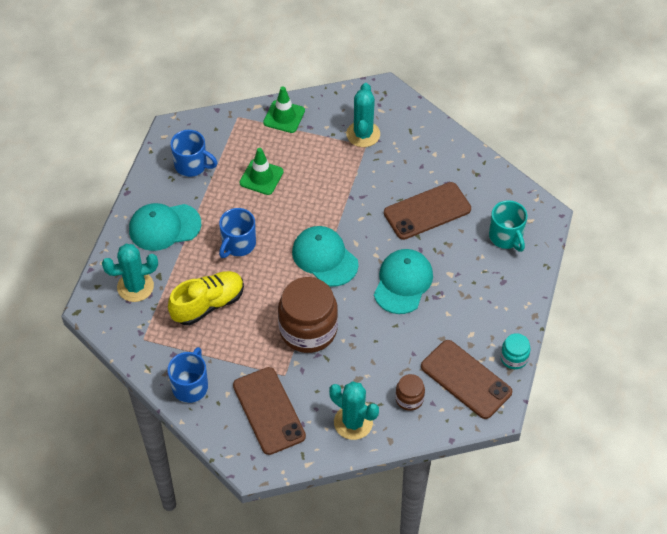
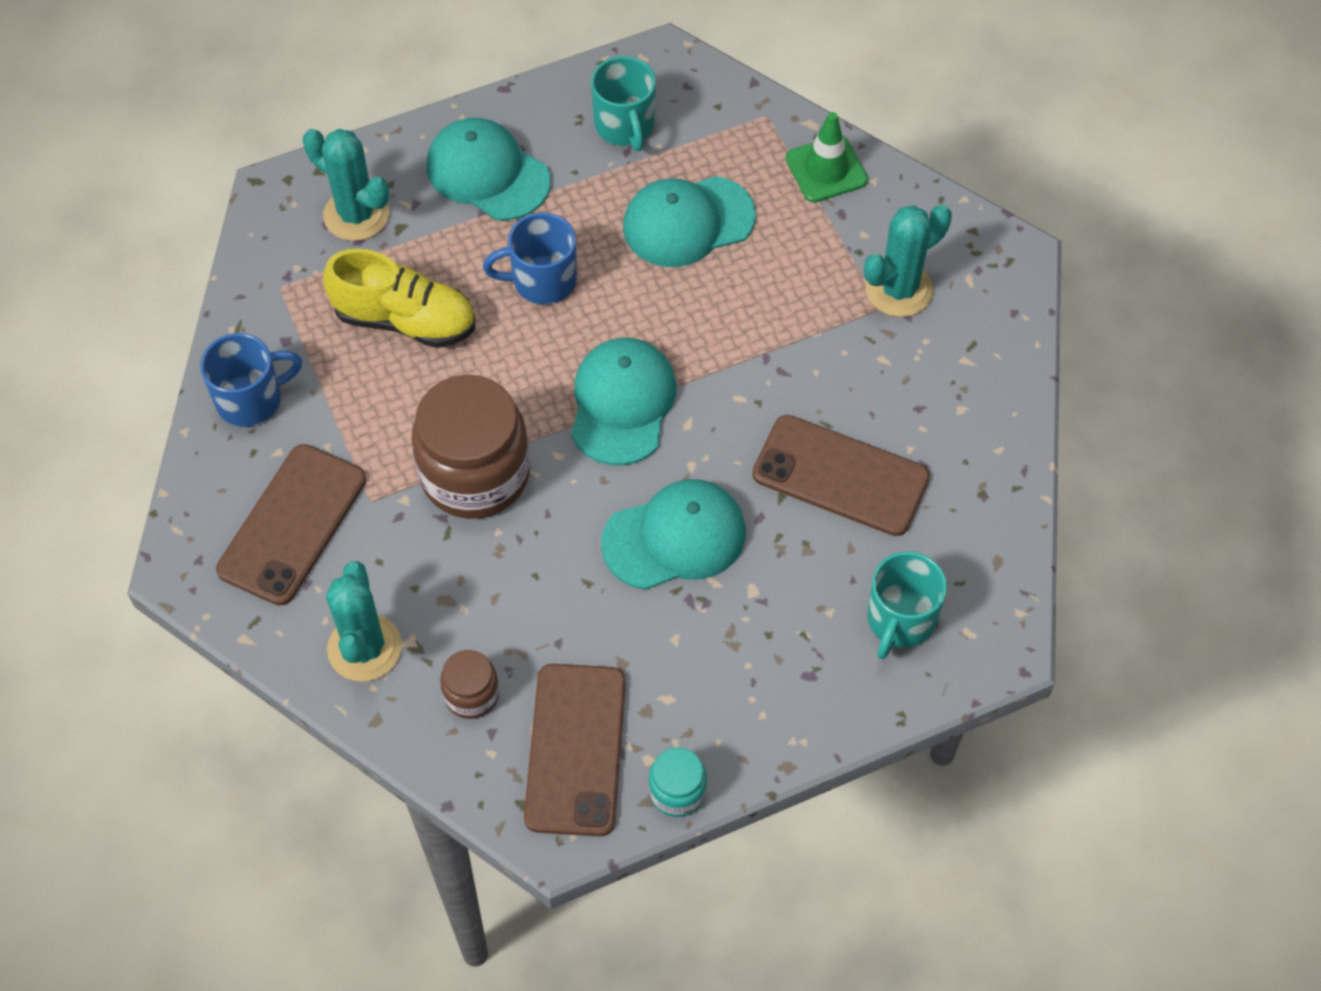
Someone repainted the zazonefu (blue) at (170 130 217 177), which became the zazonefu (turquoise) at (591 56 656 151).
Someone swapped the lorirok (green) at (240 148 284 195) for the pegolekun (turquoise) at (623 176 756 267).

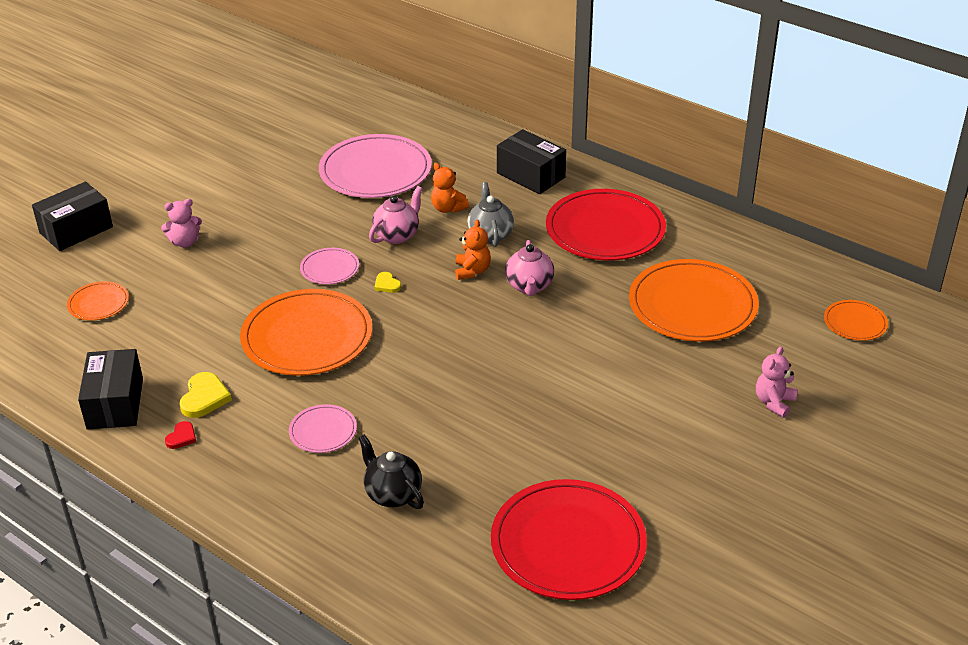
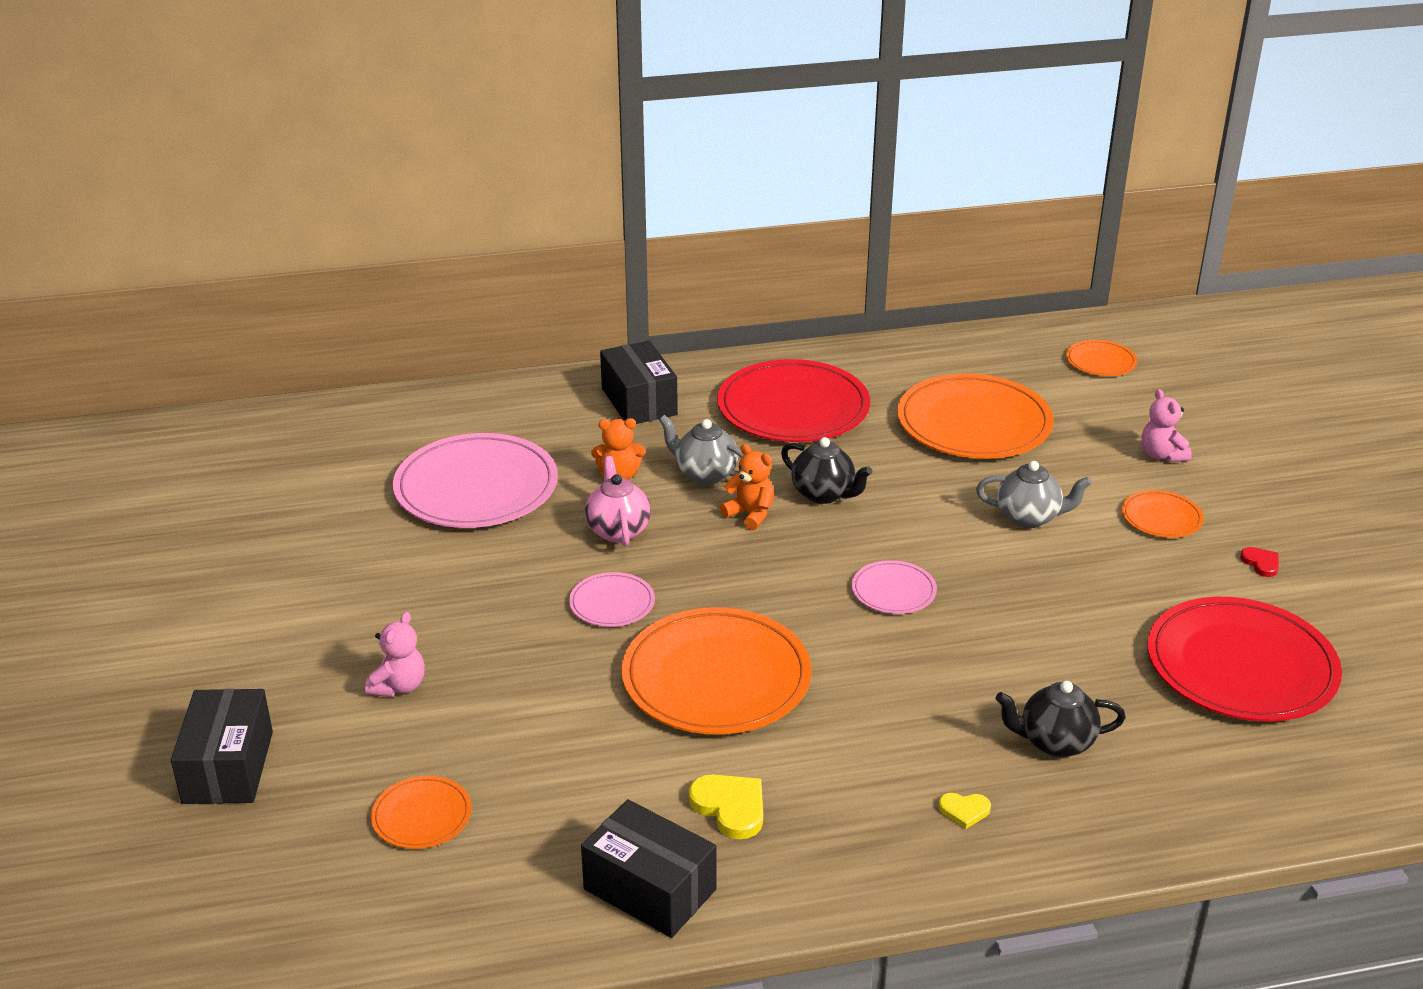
Someone rotated the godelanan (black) at (497 129 566 194) by 75 degrees clockwise.
Someone repainted the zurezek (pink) at (505 240 554 296), which became the zurezek (black) at (781 437 872 504).
Someone carried the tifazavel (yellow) from (374 272 401 293) to (938 793 991 829).
Someone carried the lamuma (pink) from (289 404 357 453) to (852 560 937 614).
Someone carried the tifazavel (red) from (165 421 196 449) to (1240 547 1279 577).
Someone put down the zurezek (grey) at (976 461 1092 528).
Someone put down the lamuma (orange) at (1122 490 1204 538).

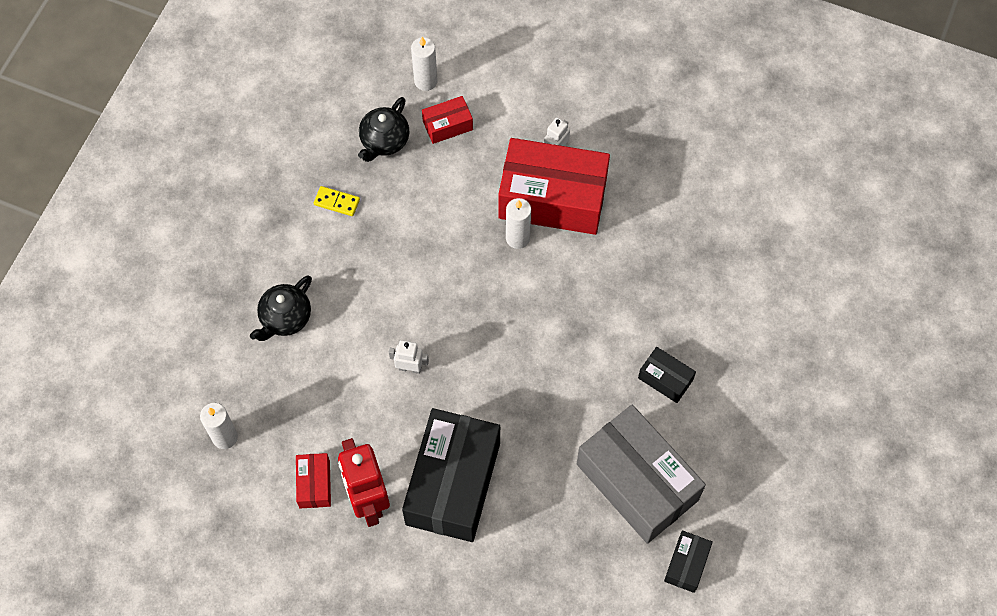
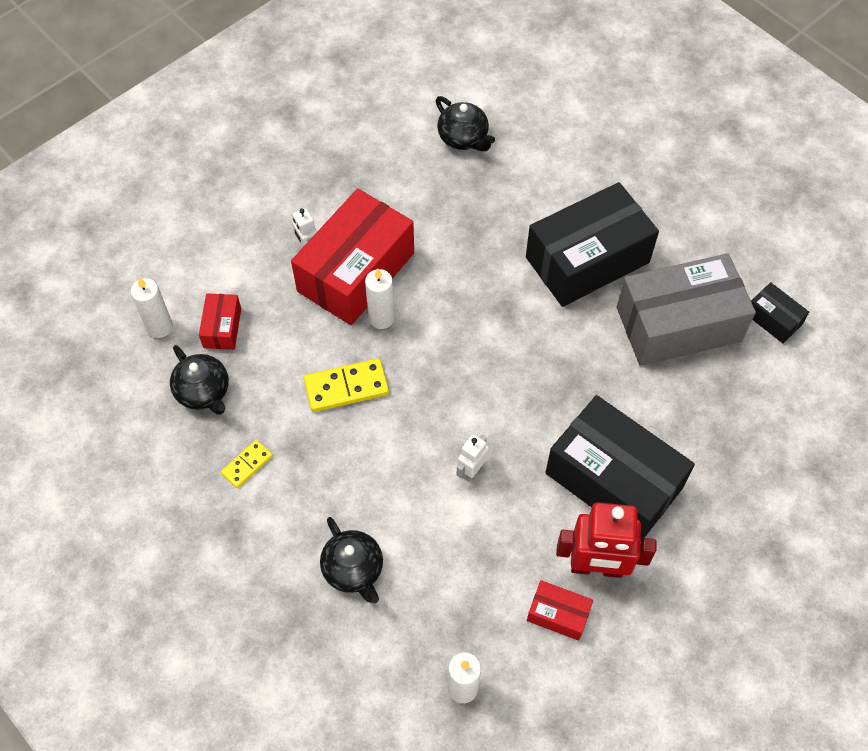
Someone scaled the godelanan (black) at (638 347 696 403) by 2.23.
Someone put down the zurezek (black) at (436 96 495 151).
Someone put down the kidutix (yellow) at (304 358 389 412).

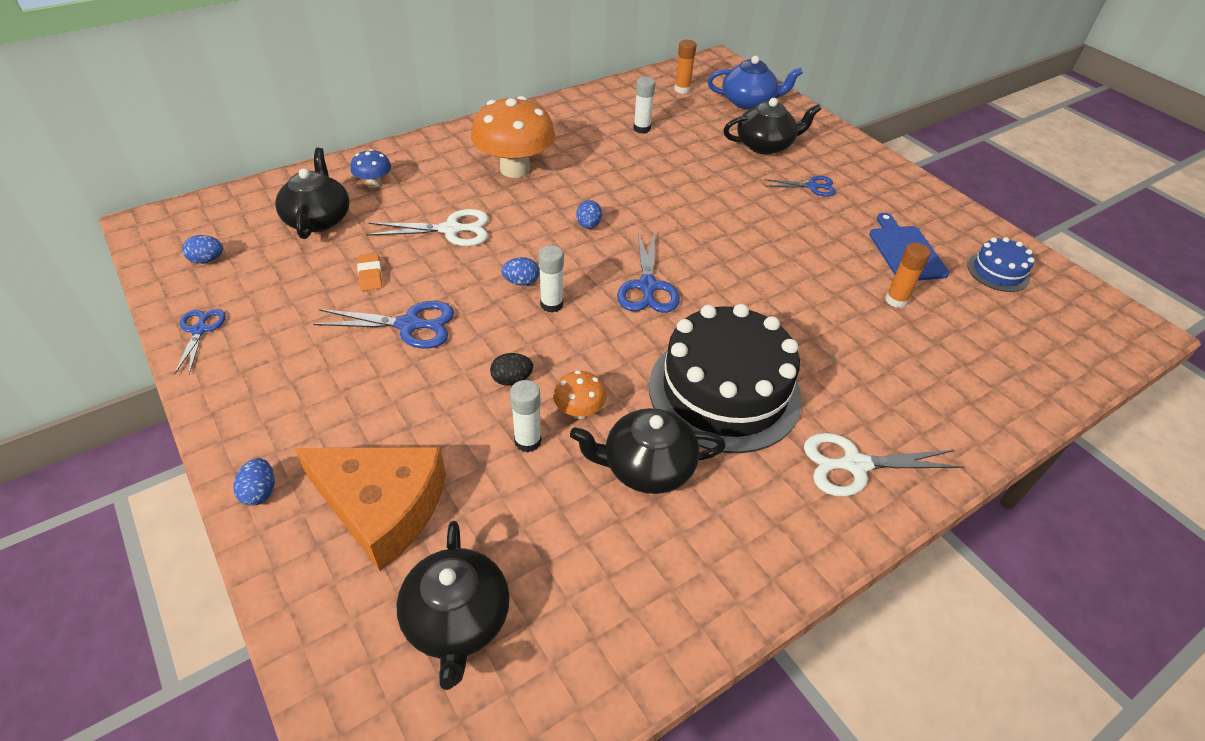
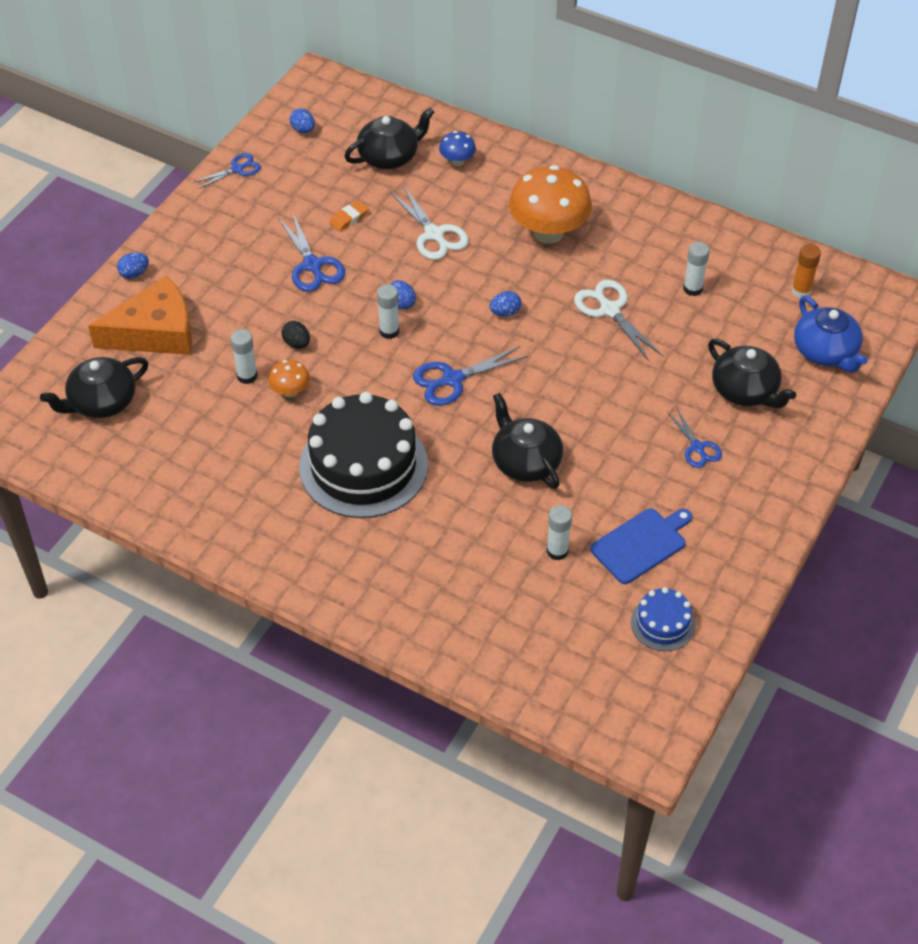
Someone repainted the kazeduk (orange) at (885 243 931 308), which became the kazeduk (white) at (547 505 572 561).
Someone carried the zurezek (black) from (570 408 726 494) to (492 393 563 489).
Someone carried the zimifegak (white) from (804 433 963 497) to (574 279 662 361).
Someone rotated the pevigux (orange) at (294 447 446 571) by 105 degrees counterclockwise.

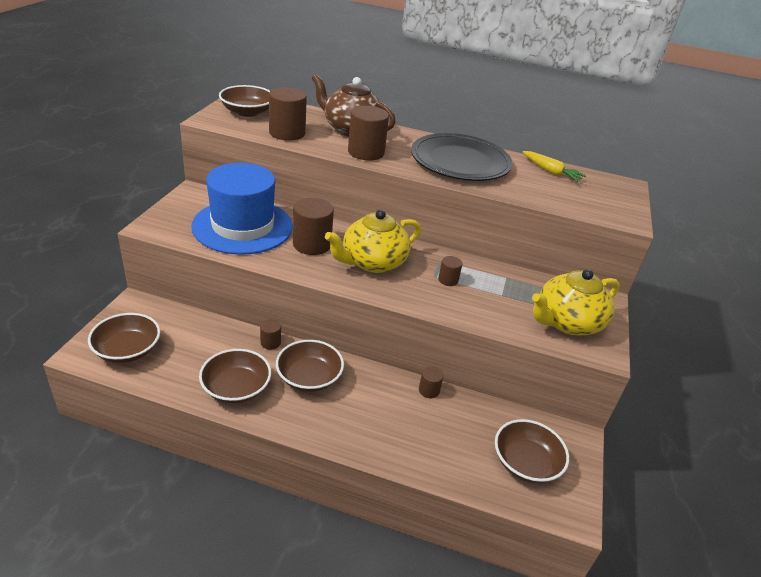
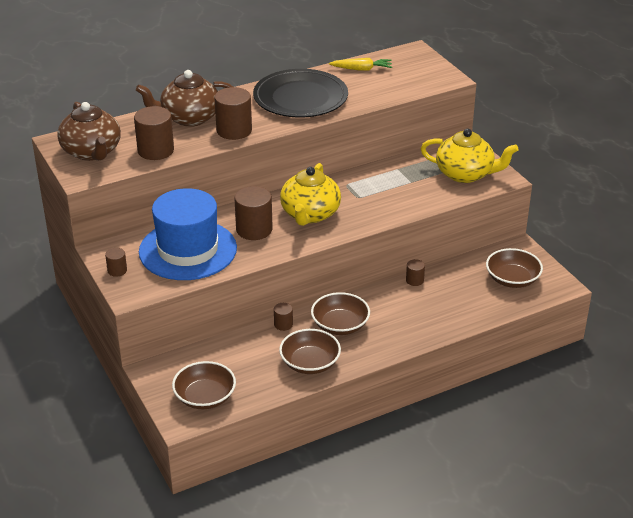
Someone swapped the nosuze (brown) at (219 85 270 117) for the zurezek (brown) at (57 102 121 161).
Someone carried the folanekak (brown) from (438 256 462 286) to (105 248 127 277).
Someone rotated the zurezek (yellow) at (532 269 620 335) by 90 degrees counterclockwise.

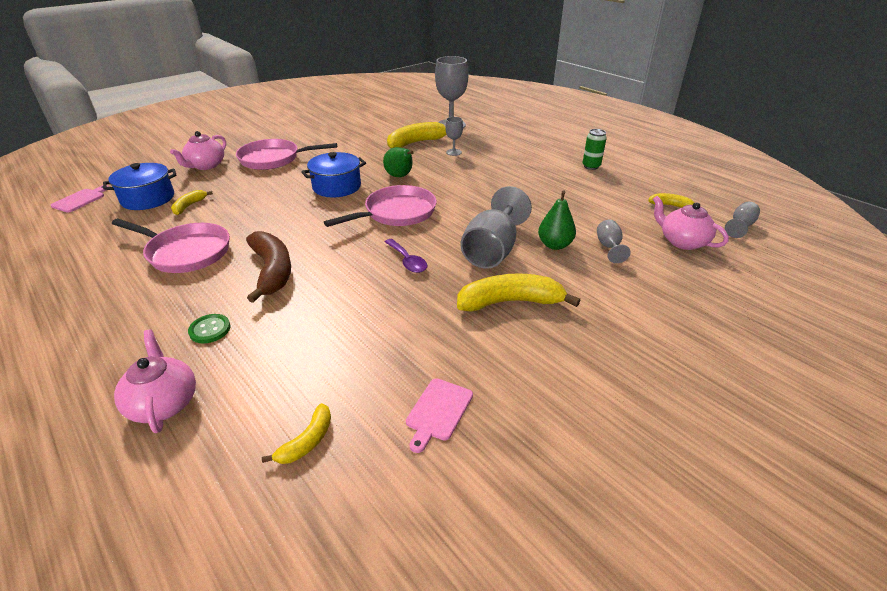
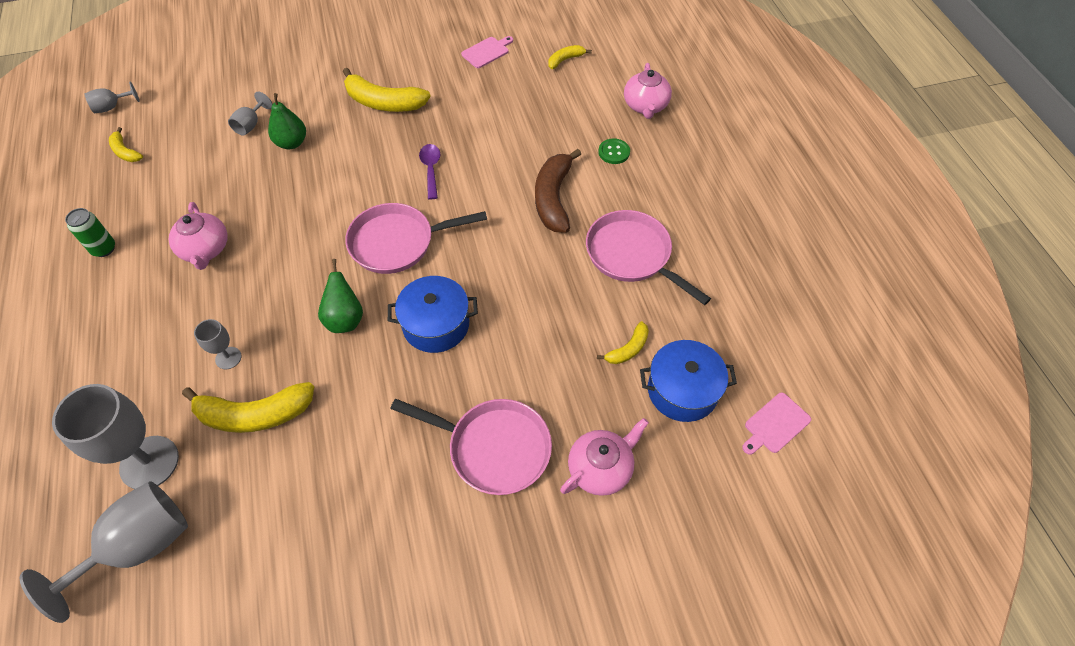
Someone carried the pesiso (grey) from (460 186 532 269) to (20 481 188 623).
Someone carried the zurezek (pink) from (653 196 729 250) to (169 202 227 270).

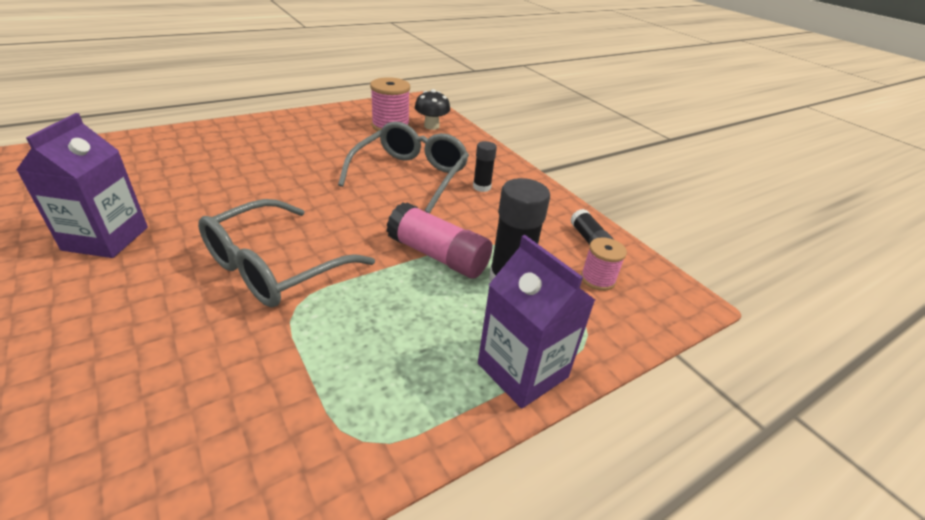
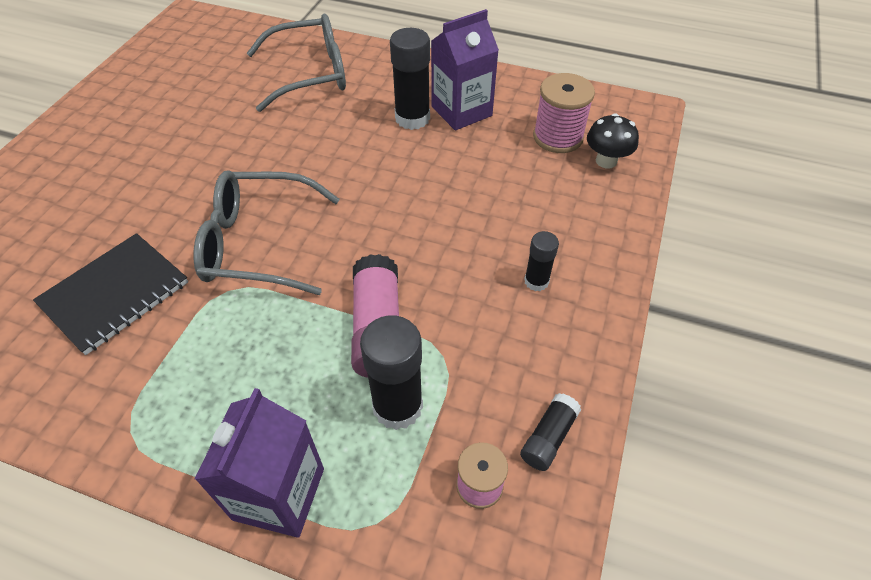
Someone carried the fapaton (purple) from (16 113 148 258) to (431 9 499 131).
Someone carried the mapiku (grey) from (338 121 469 213) to (247 14 346 112).
Someone put down the kazeduk (black) at (390 28 430 130).
Someone put down the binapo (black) at (33 233 188 355).

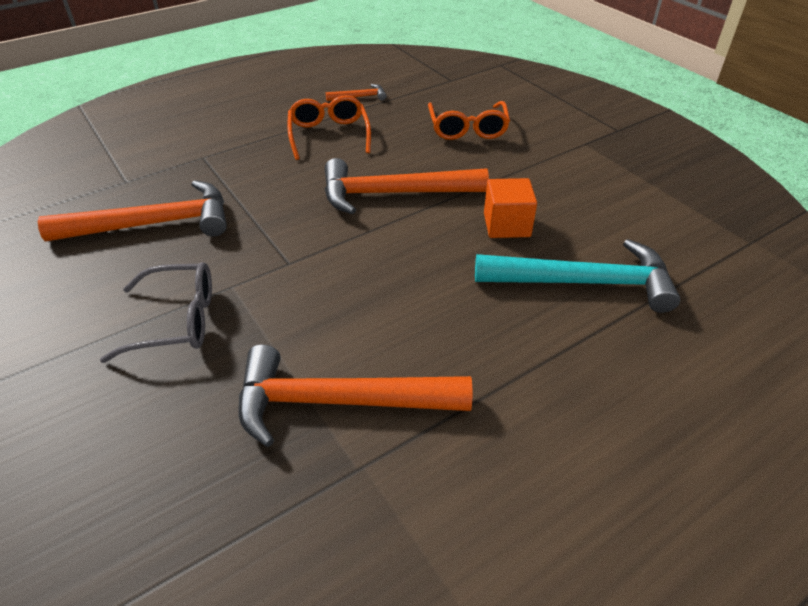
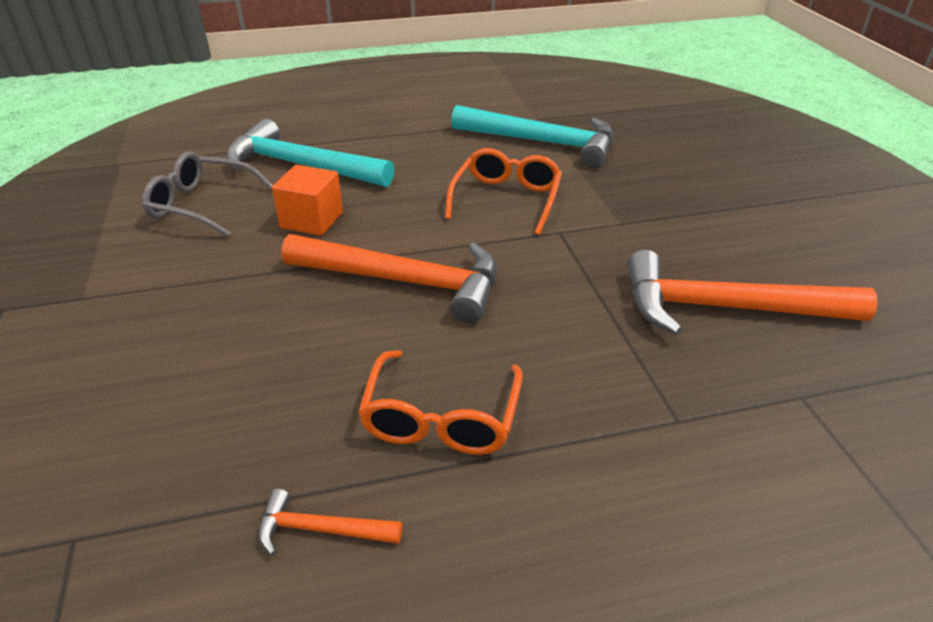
Someone carried the mapiku (orange) from (428 101 510 140) to (445 148 562 235).
Someone carried the mapiku (grey) from (100 262 212 363) to (142 151 273 237).
Someone repainted the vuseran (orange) at (239 344 472 447), which became the vuseran (turquoise) at (451 105 613 167).

